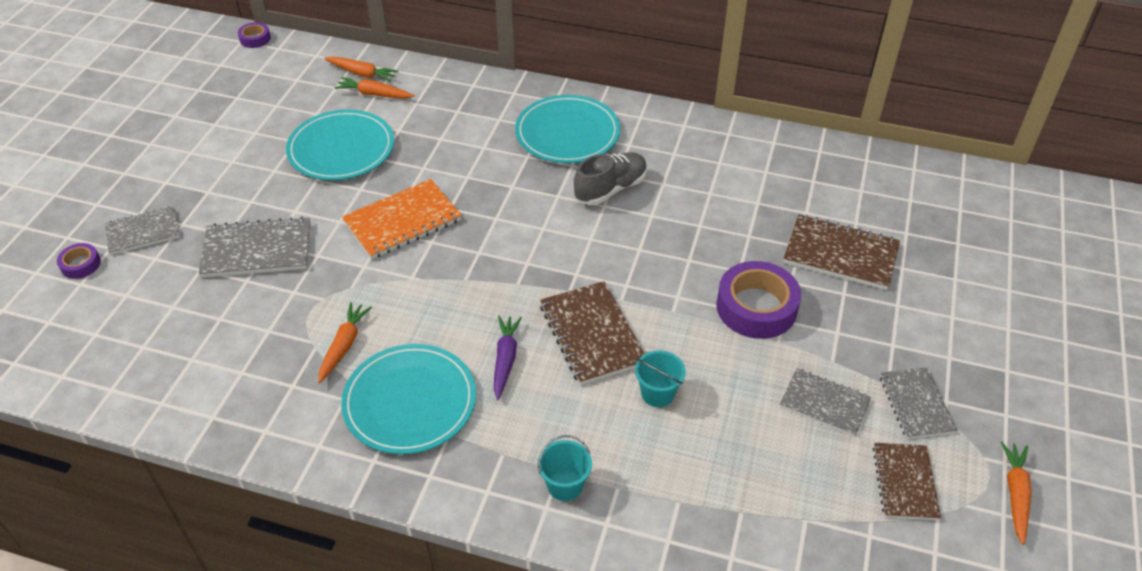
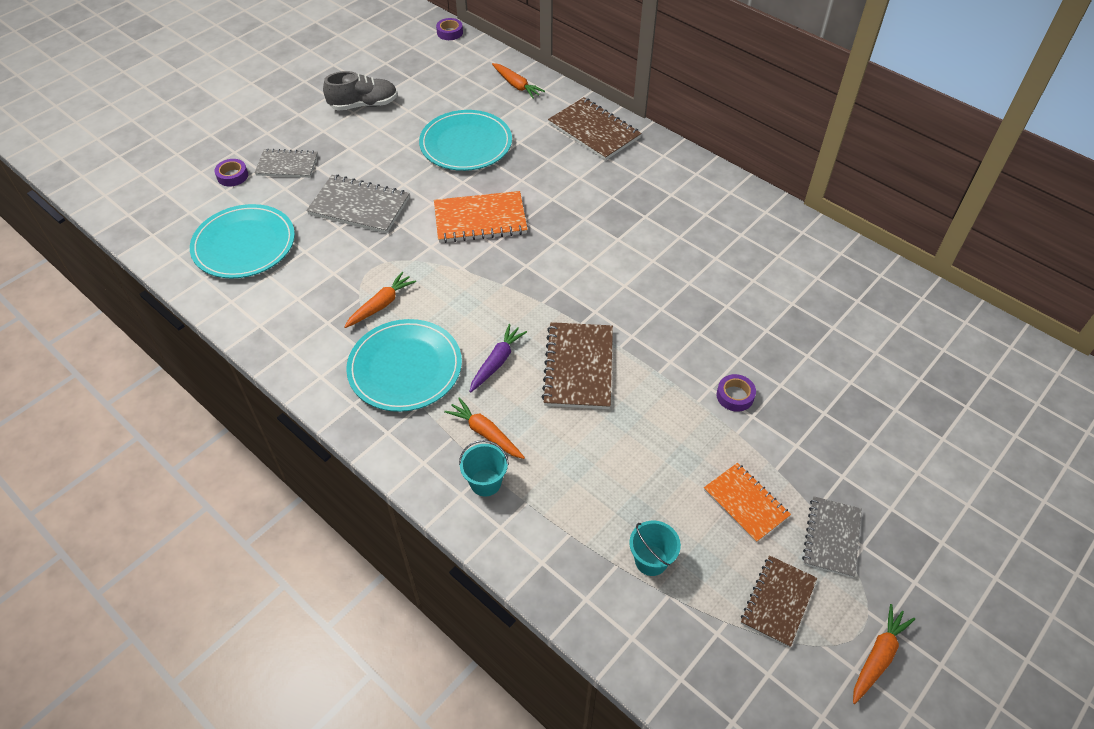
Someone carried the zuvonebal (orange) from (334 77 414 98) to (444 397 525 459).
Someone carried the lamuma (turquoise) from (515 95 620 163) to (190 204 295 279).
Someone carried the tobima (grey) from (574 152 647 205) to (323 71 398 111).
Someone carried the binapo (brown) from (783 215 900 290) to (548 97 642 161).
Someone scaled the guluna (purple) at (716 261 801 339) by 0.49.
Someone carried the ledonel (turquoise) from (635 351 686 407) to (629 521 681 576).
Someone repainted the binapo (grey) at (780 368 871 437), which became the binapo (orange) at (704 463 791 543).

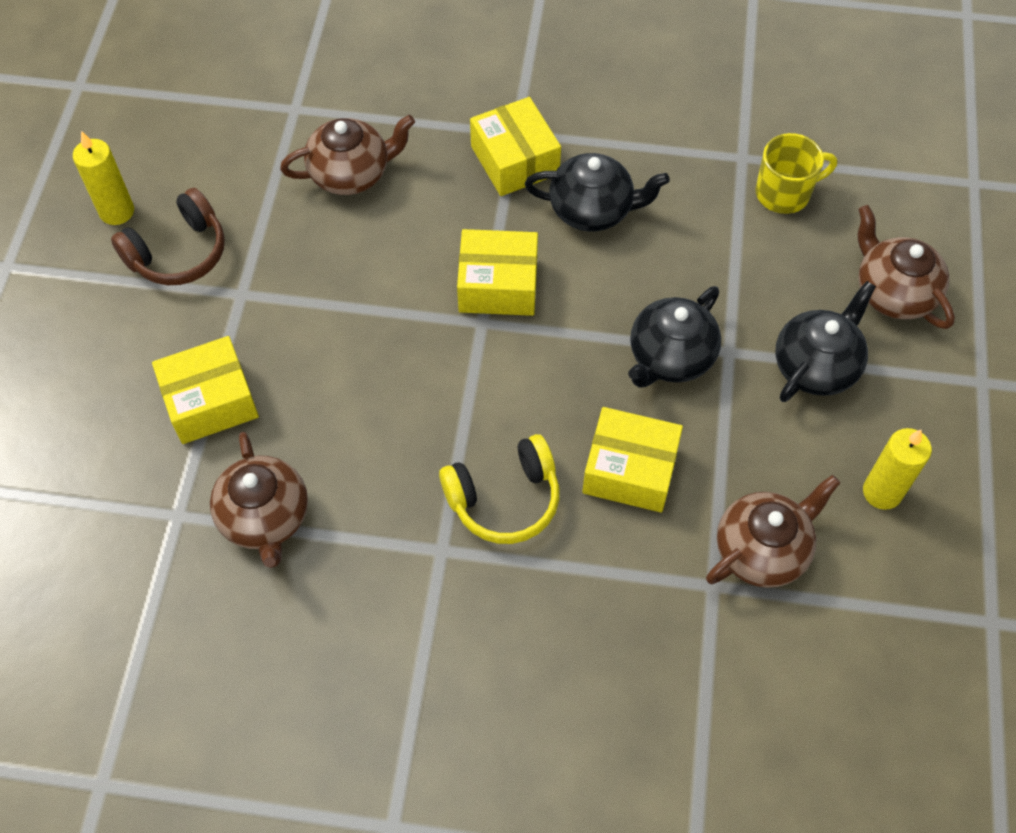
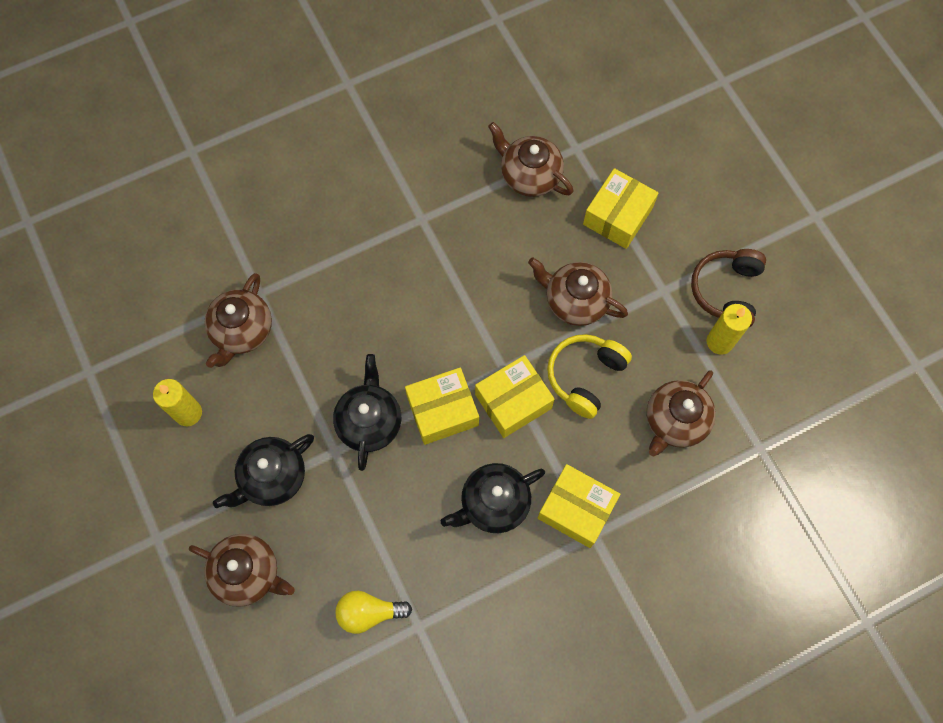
Someone carried the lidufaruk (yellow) from (73 131 134 225) to (707 304 752 355).
Someone swapped the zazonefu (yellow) at (756 133 837 214) for the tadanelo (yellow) at (336 591 412 634).
Someone rotated the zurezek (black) at (775 281 876 402) by 45 degrees clockwise.
Someone carried the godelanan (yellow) from (582 407 683 513) to (405 368 479 445).
Someone carried the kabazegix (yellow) from (439 434 559 544) to (547 334 632 419).
Someone put down the zurezek (brown) at (528 257 628 326).

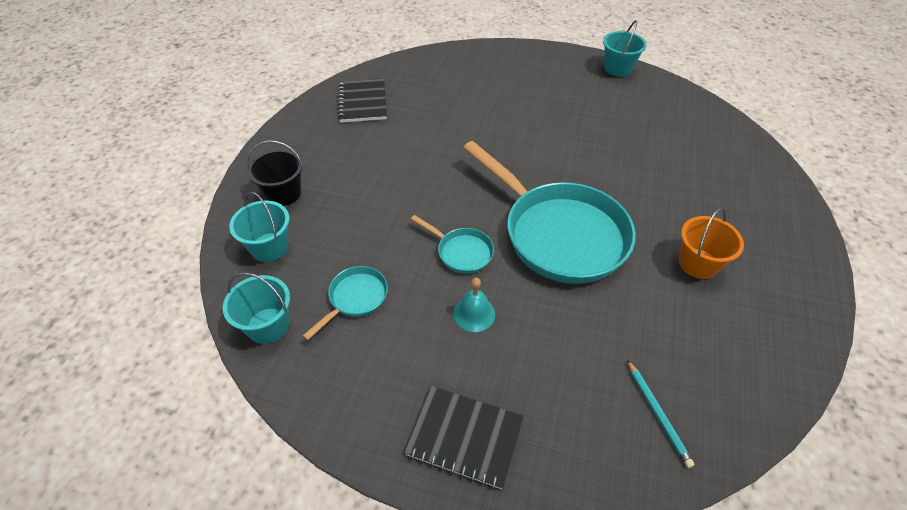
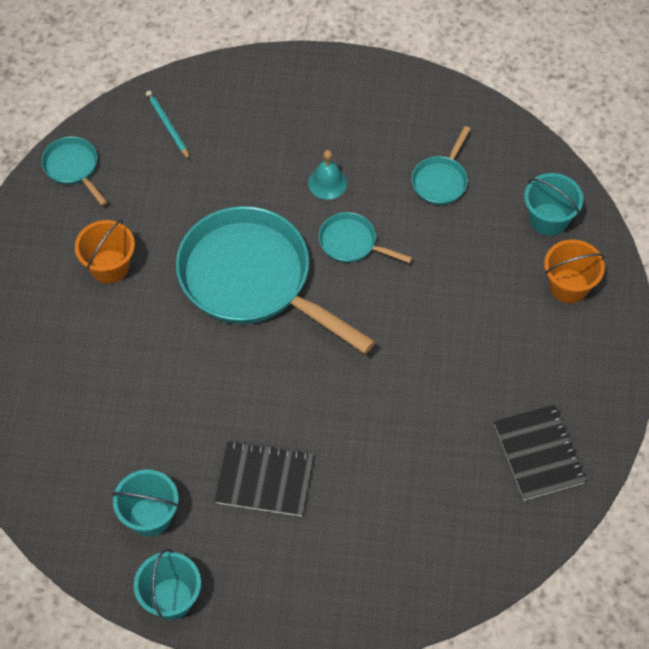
Someone repainted the ledonel (black) at (246 140 303 206), which became the ledonel (orange) at (544 240 605 303).
Someone carried the ledonel (turquoise) from (223 272 290 344) to (112 470 179 537).
Someone carried the binapo (black) from (404 386 524 489) to (215 440 314 517).
Someone put down the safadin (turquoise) at (41 137 107 205).

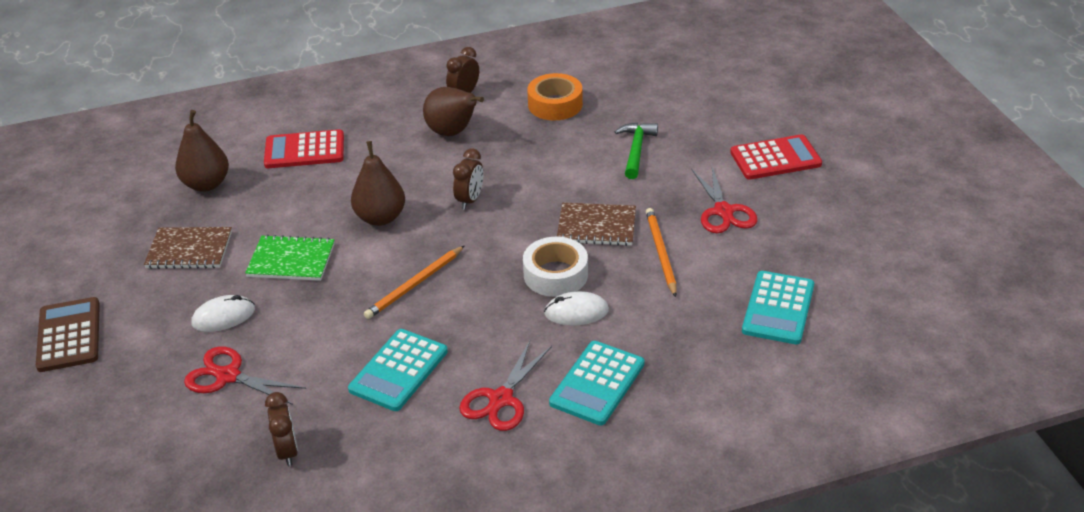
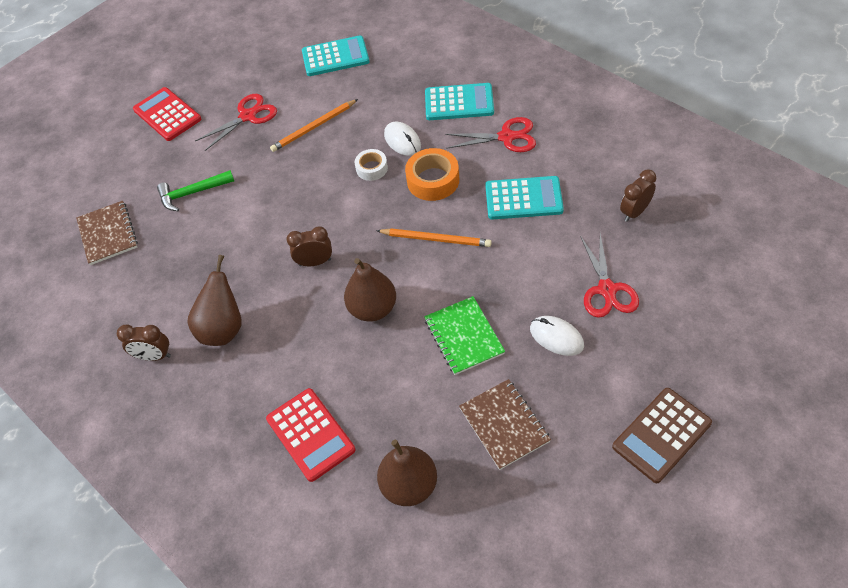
Someone carried the guluna (orange) from (527 73 583 120) to (405 148 459 201).
Someone carried the binapo (brown) from (557 202 636 246) to (76 201 138 265).
Someone scaled the guluna (white) at (523 237 588 297) by 0.62.

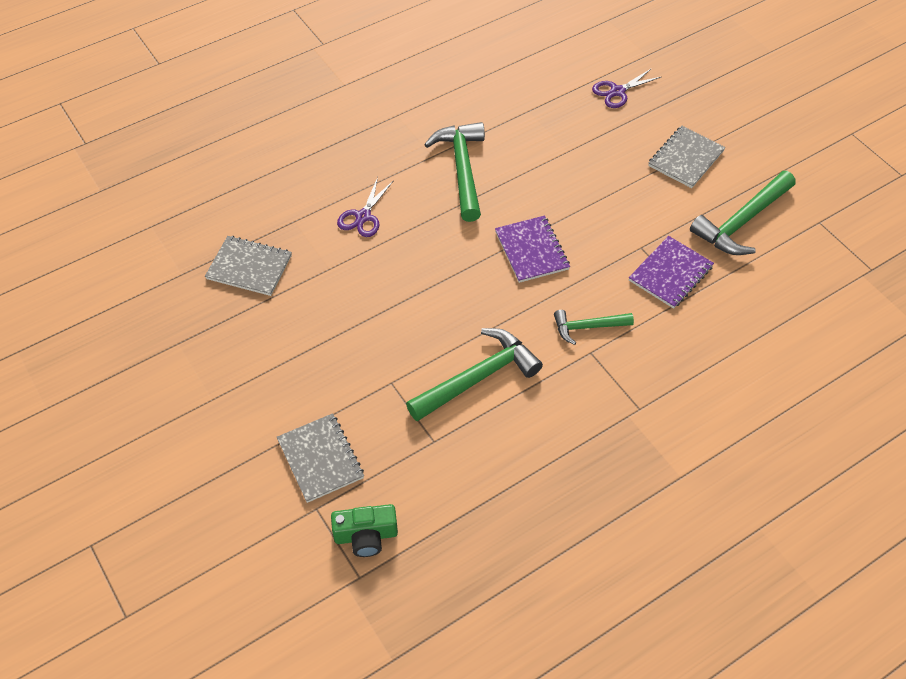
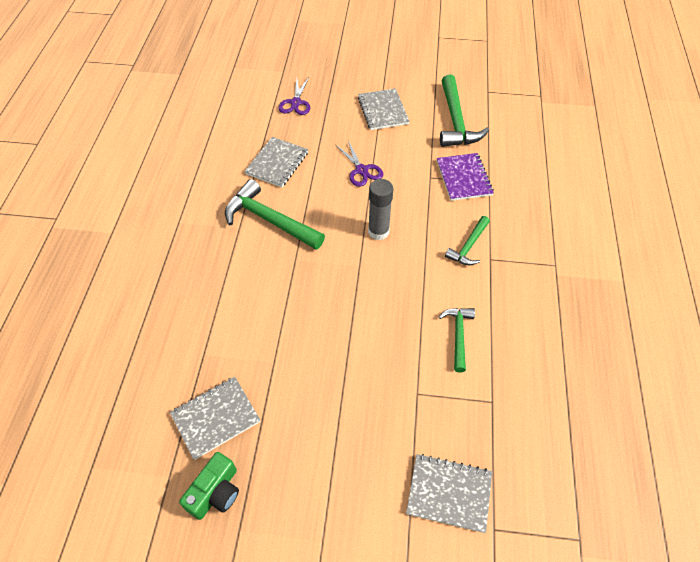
Someone carried the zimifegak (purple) from (337 177 394 237) to (336 141 383 187).
Someone swapped the binapo (purple) at (495 216 570 283) for the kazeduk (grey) at (368 179 393 240).
Someone scaled the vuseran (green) at (406 328 543 421) by 0.58.
Someone carried the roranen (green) from (331 504 398 557) to (179 452 239 520).
Someone put down the binapo (grey) at (244 137 308 187).

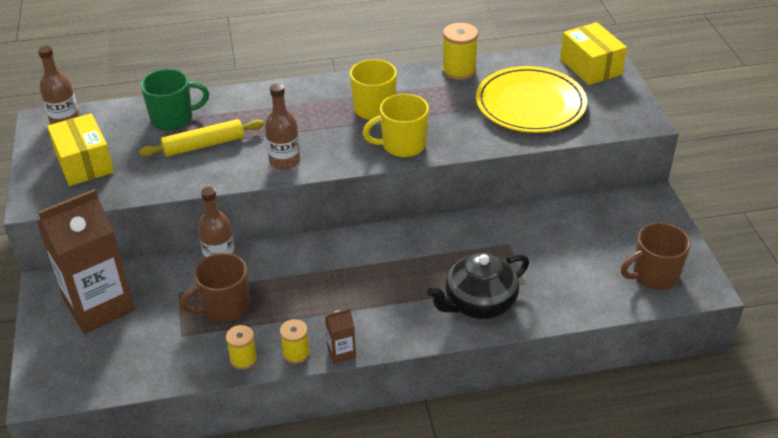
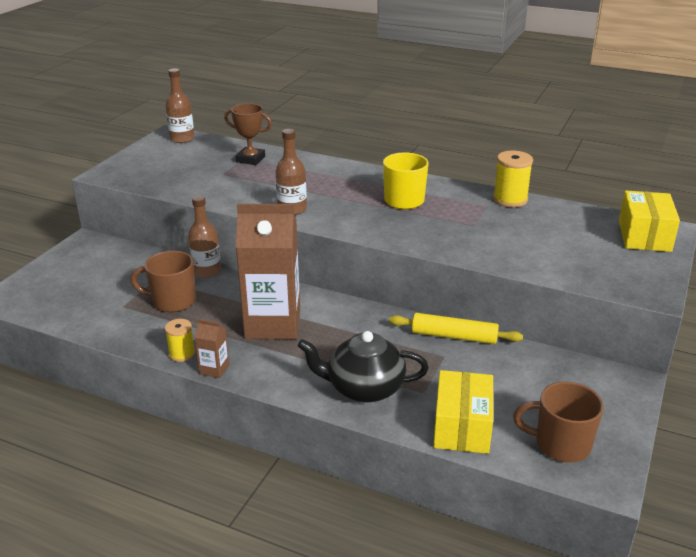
Someone took away the lamuma (yellow) at (476 66 587 133).
Someone swapped the zazonefu (green) at (141 69 209 131) for the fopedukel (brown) at (224 103 272 165).
Someone took away the zazonefu (yellow) at (362 93 429 157).
Someone carried the godelanan (yellow) from (47 113 114 186) to (433 370 493 454).
Someone carried the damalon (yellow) from (139 119 265 157) to (389 313 523 344).
Someone carried the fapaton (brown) from (37 189 135 334) to (236 204 300 339).
Someone took away the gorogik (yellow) at (226 325 257 370).

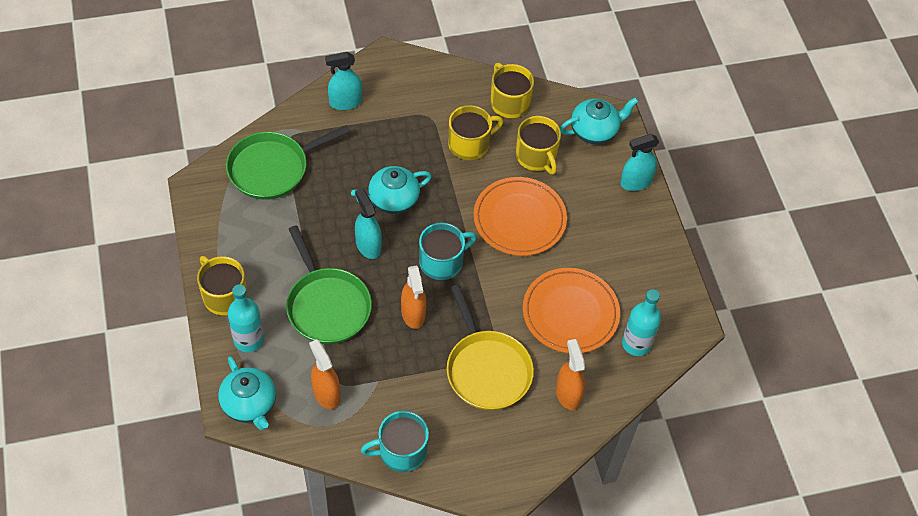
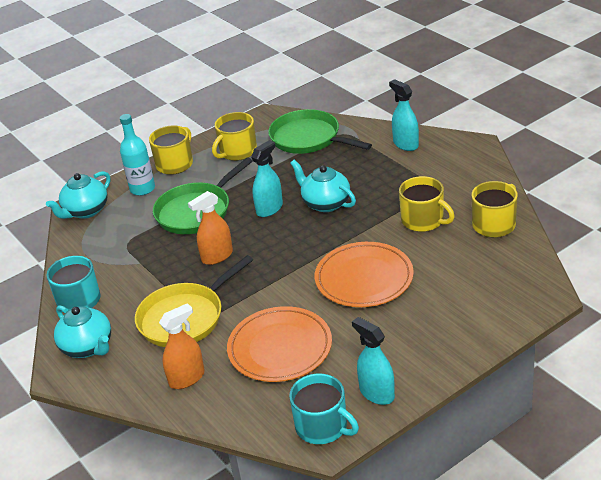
Someone carried the zurezek (turquoise) from (560 97 639 144) to (54 305 111 358).
Someone carried the zazonefu (yellow) from (516 116 561 175) to (212 112 257 161).
Someone carried the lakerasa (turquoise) from (620 134 659 191) to (352 317 395 405).
Someone carried the zazonefu (turquoise) from (419 222 477 280) to (289 374 359 444).
Someone took away the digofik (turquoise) at (622 289 661 356).
Someone took away the lakerasa (orange) at (309 339 340 409).

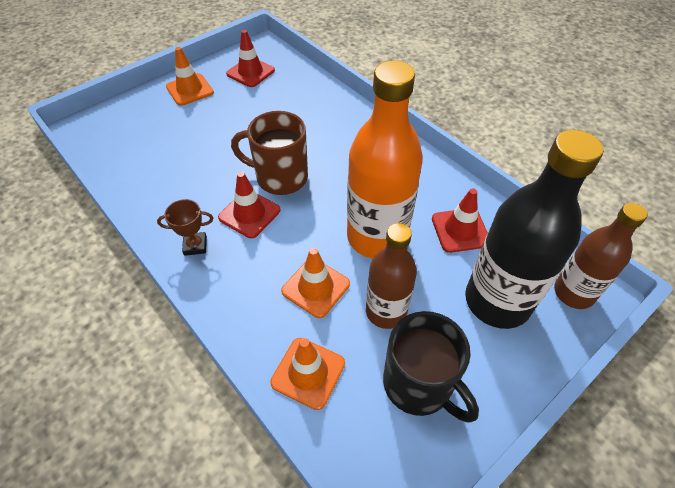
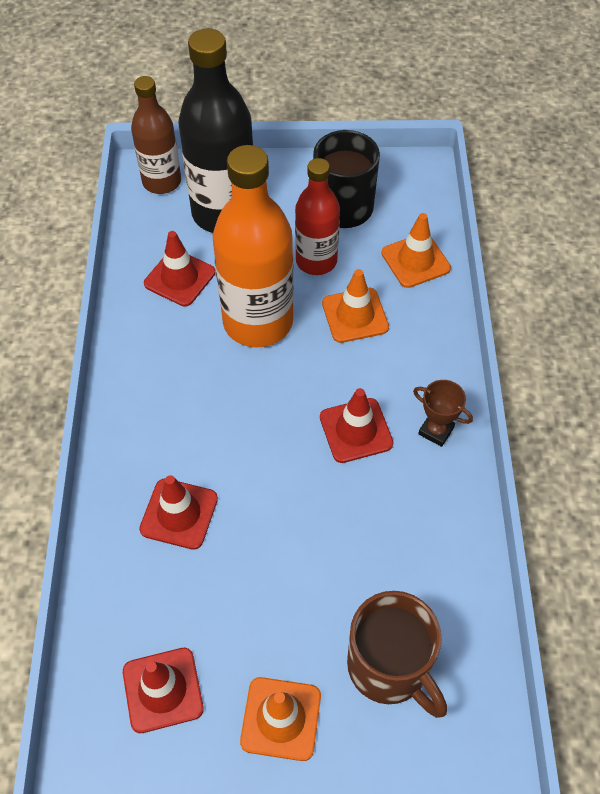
Someone carried the zazonefu (brown) from (231 111 308 195) to (347 591 447 718).
Someone repainted the digofik (brown) at (366 223 417 329), which became the digofik (red) at (295 158 340 275).
Someone put down the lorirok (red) at (139 475 218 550).

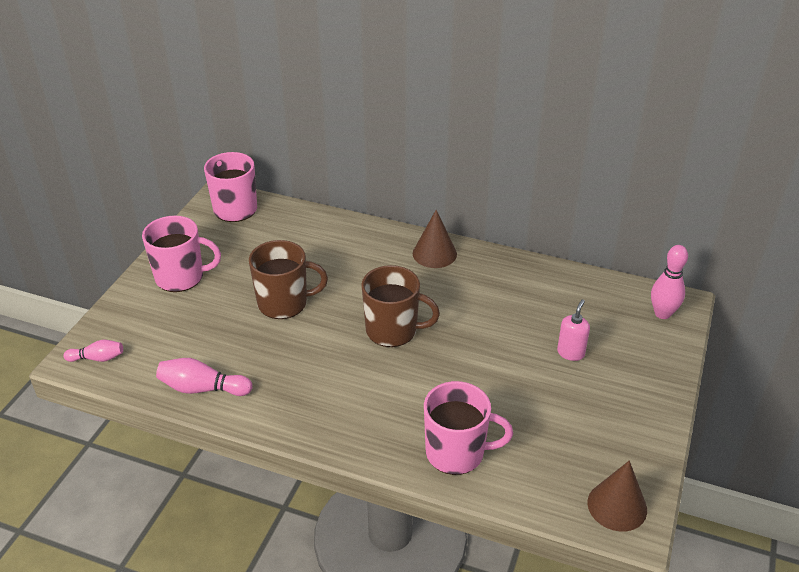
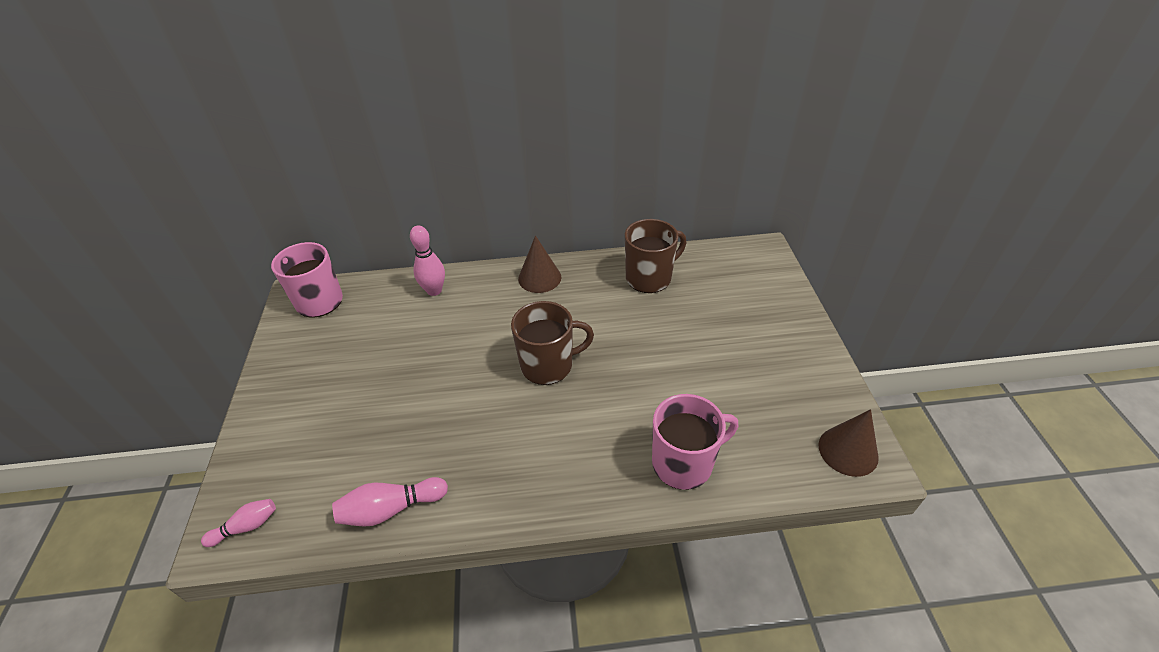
Someone took away the zazonefu (pink) at (142 216 221 292).
Someone carried the zazonefu (brown) from (249 240 328 319) to (625 219 686 293).
Someone carried the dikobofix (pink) from (651 245 688 319) to (410 225 445 296).
Someone took away the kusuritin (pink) at (557 299 590 361).

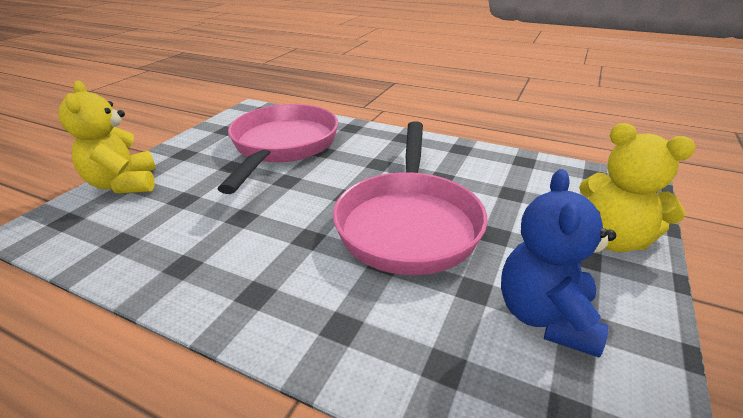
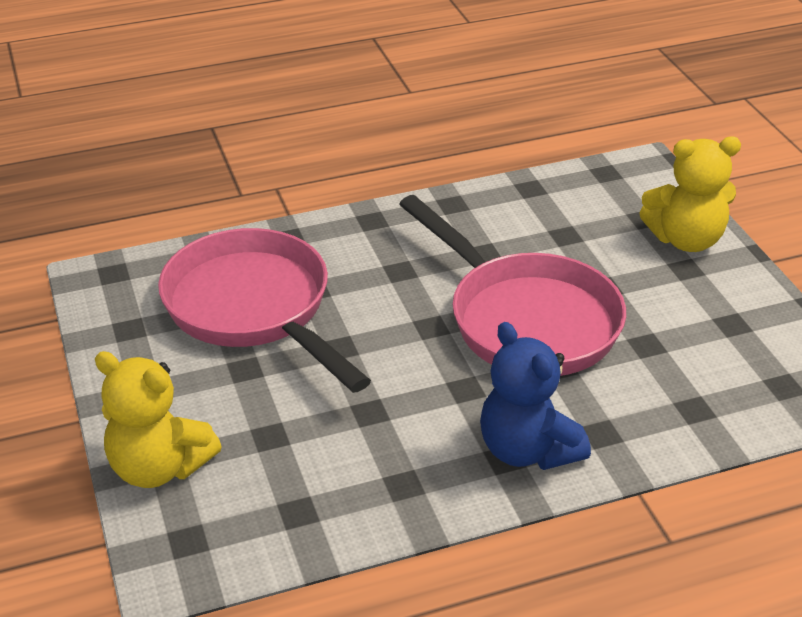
Someone carried the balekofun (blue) from (501 169 616 358) to (480 322 591 470).

